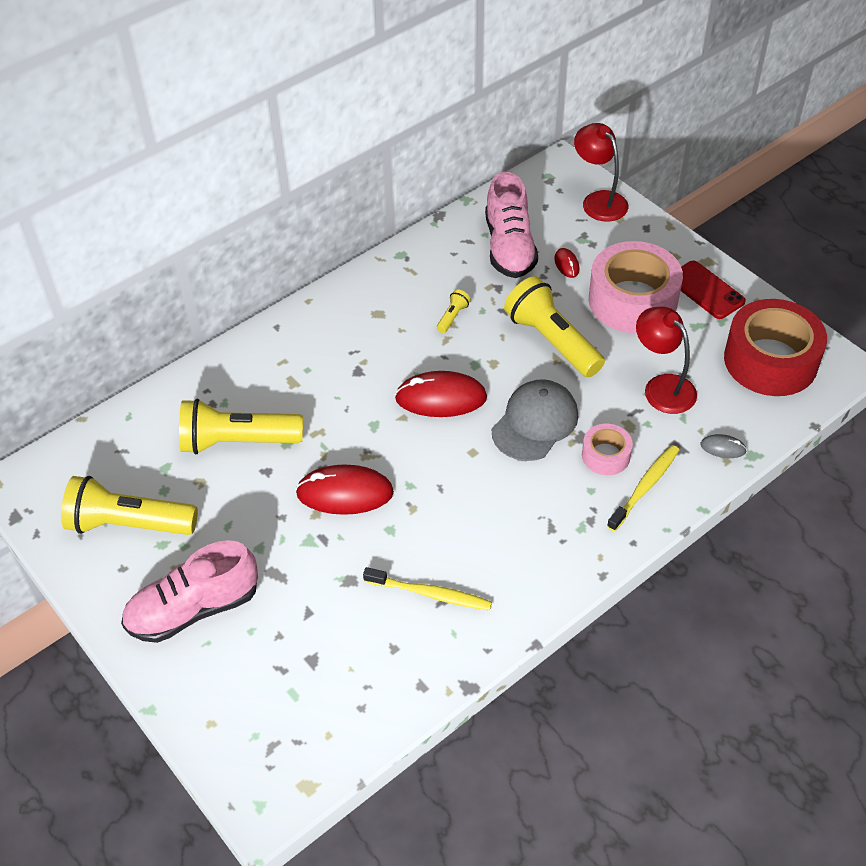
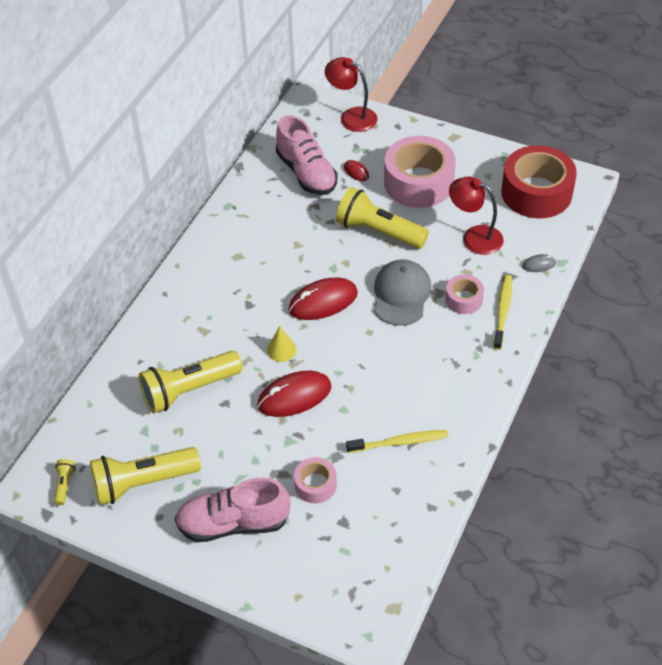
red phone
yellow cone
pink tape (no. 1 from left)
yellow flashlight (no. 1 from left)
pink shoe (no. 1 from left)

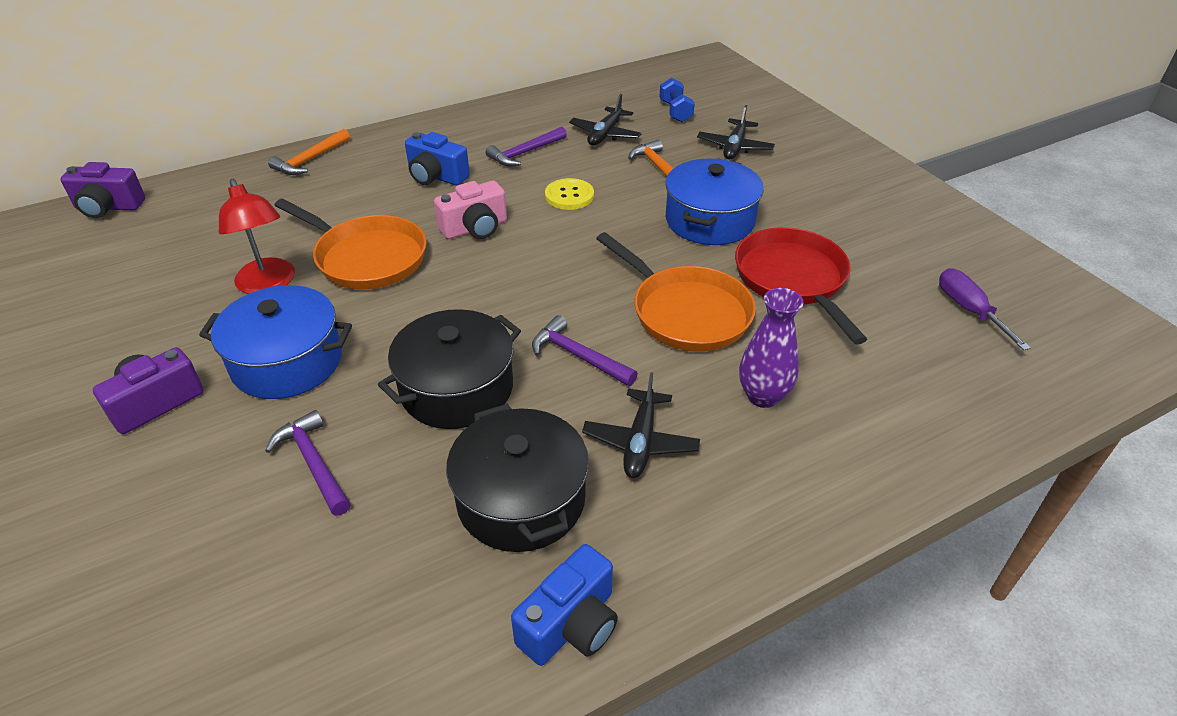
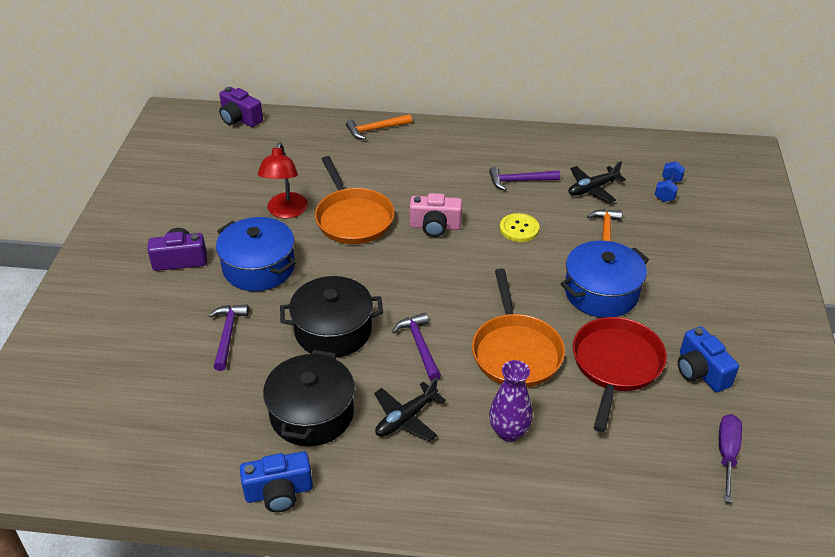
black plane (no. 3 from left in the first image)
blue camera (no. 2 from left)

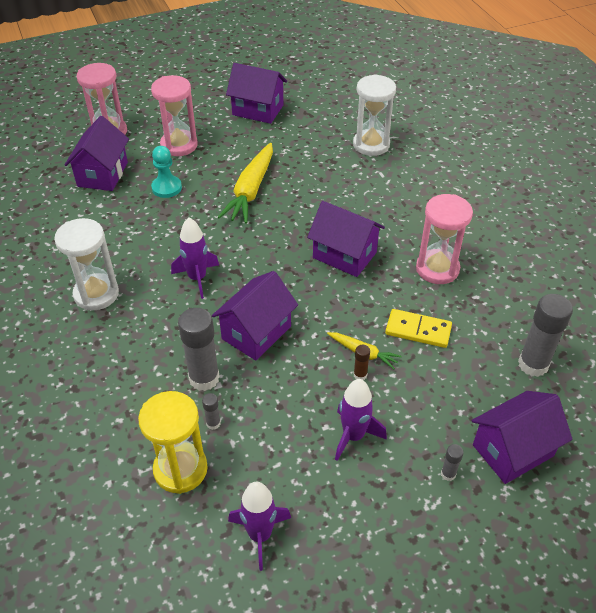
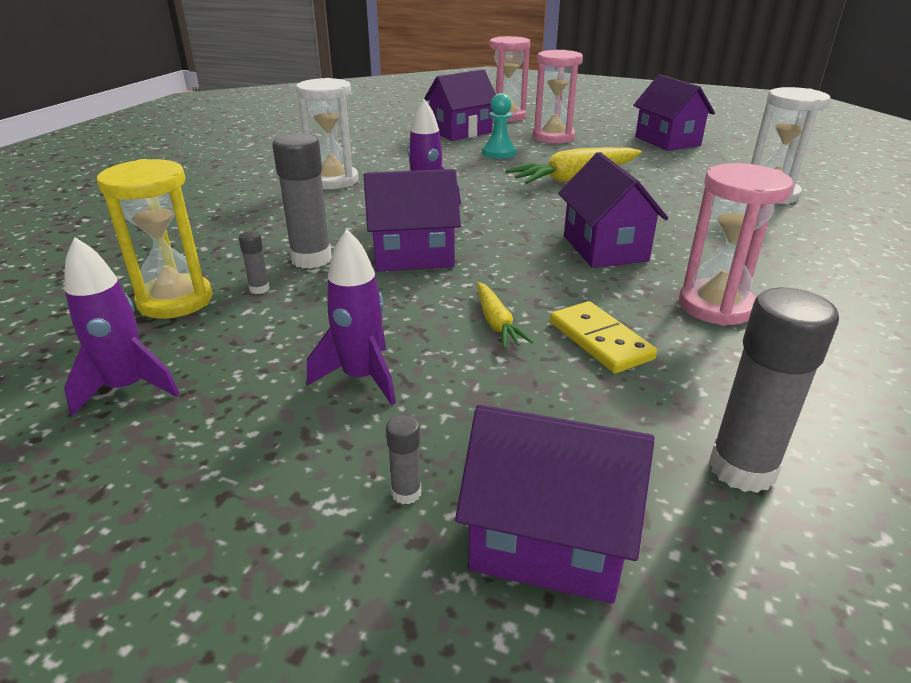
brown glue stick

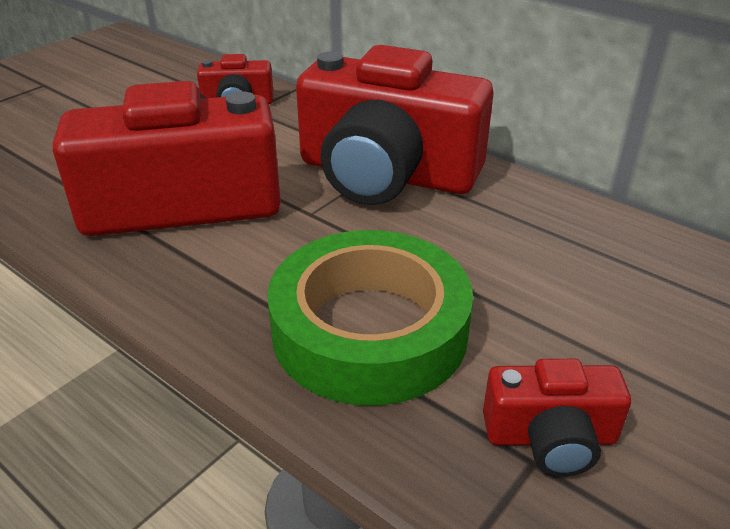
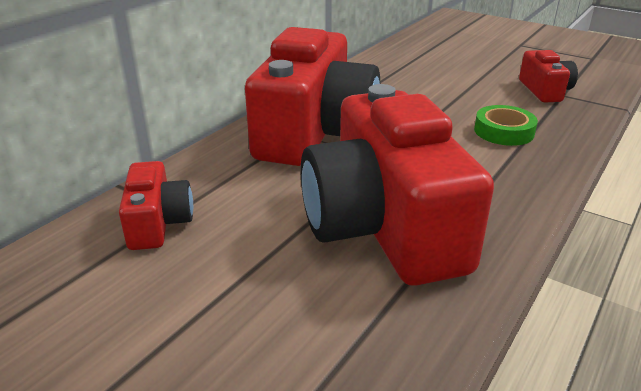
green tape

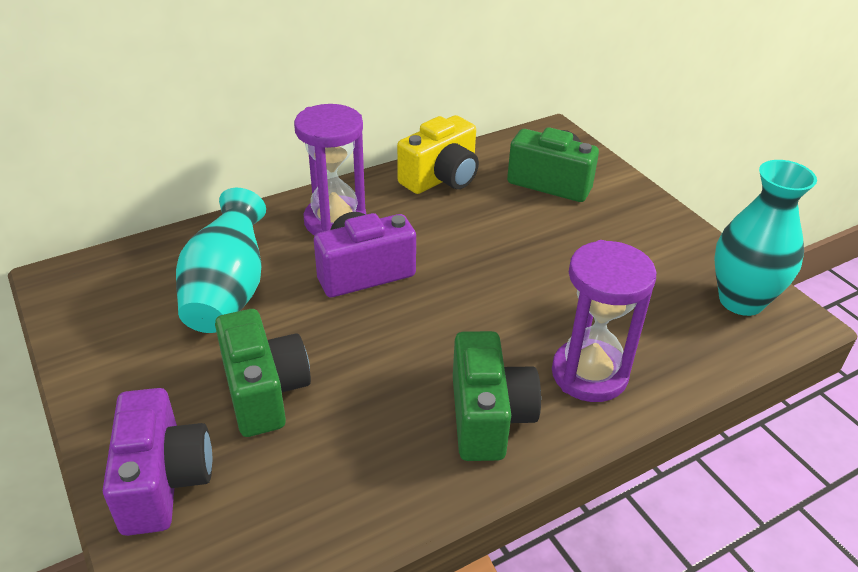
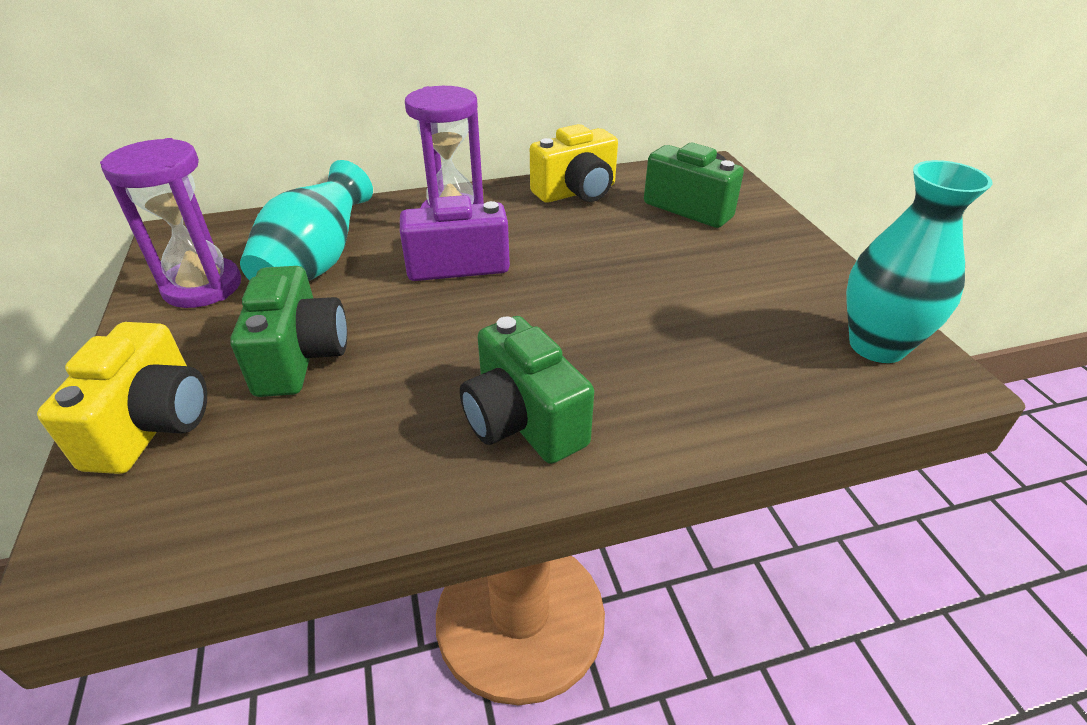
purple hourglass (no. 1 from left)
yellow camera (no. 1 from left)
green camera (no. 2 from left)

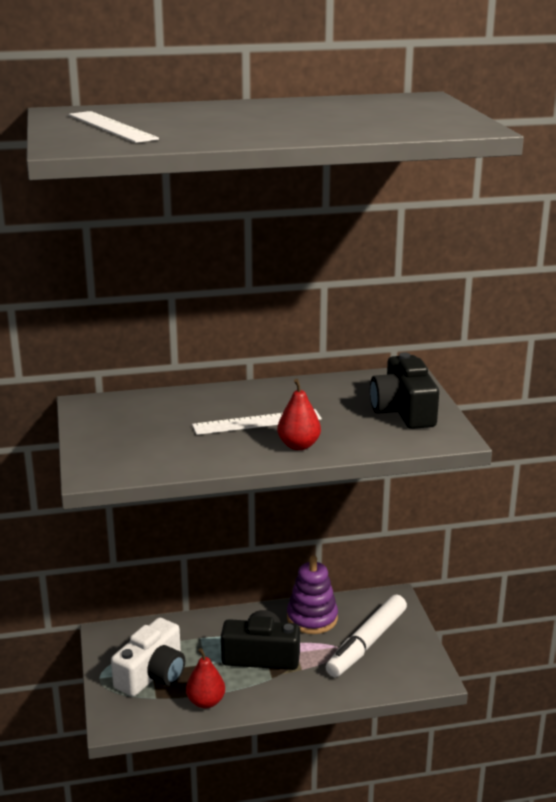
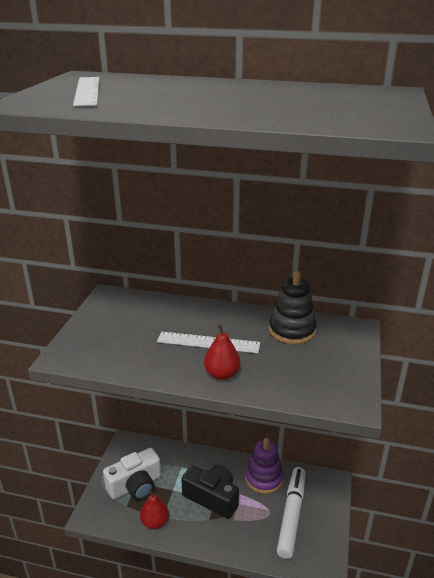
black camera (no. 2 from left in the first image)
black stacking toy
white marker

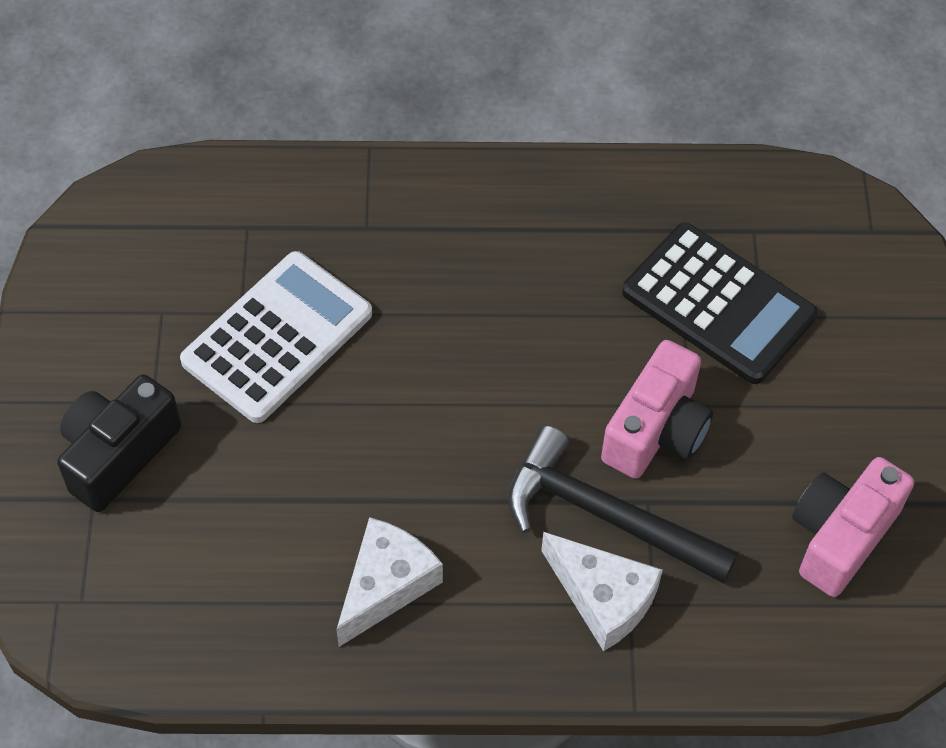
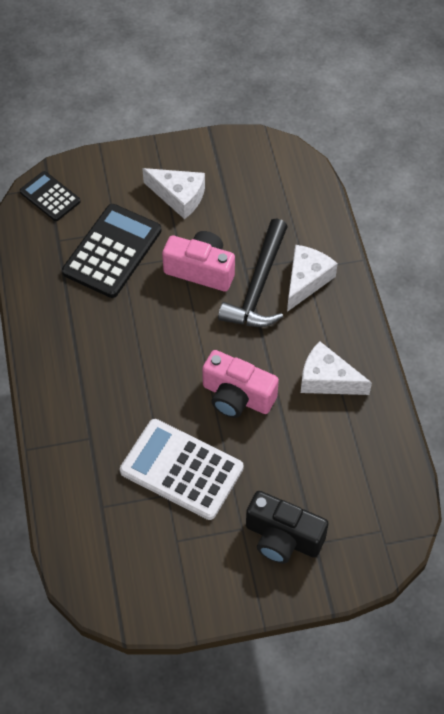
black calculator (no. 1 from left)
white cheese (no. 1 from left)
pink camera (no. 2 from left)

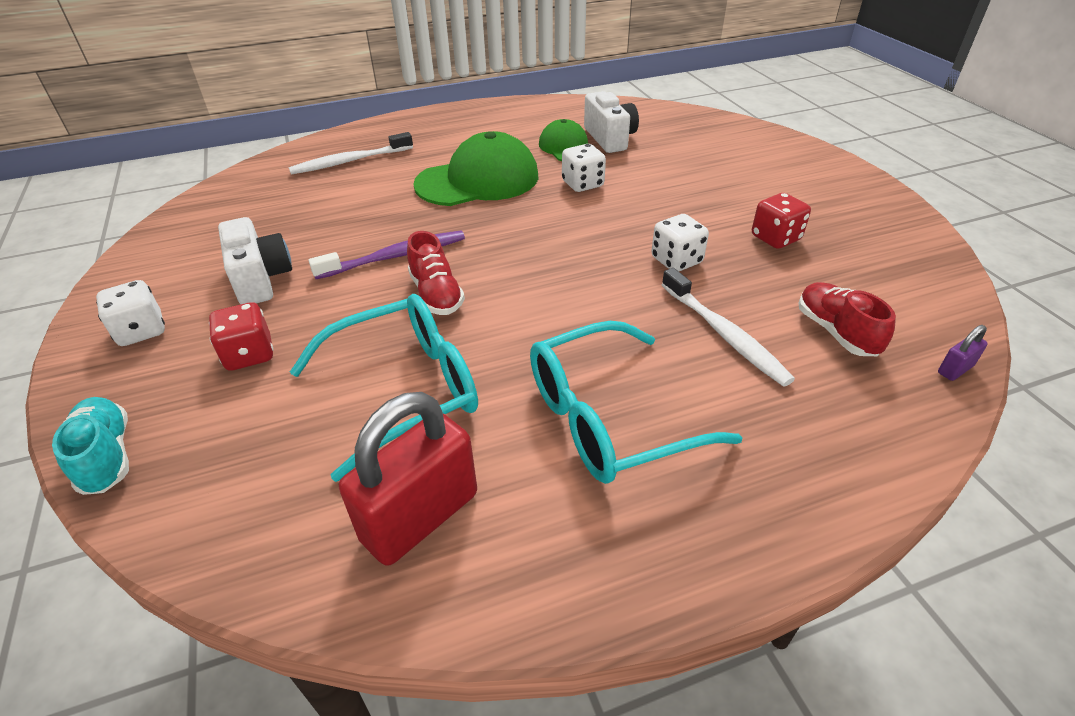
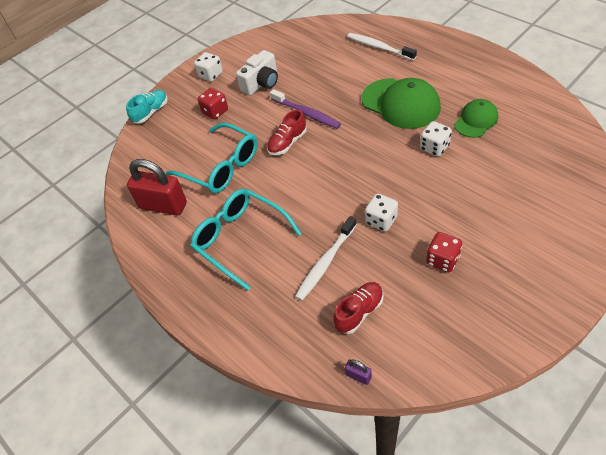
white camera (no. 2 from left in the first image)

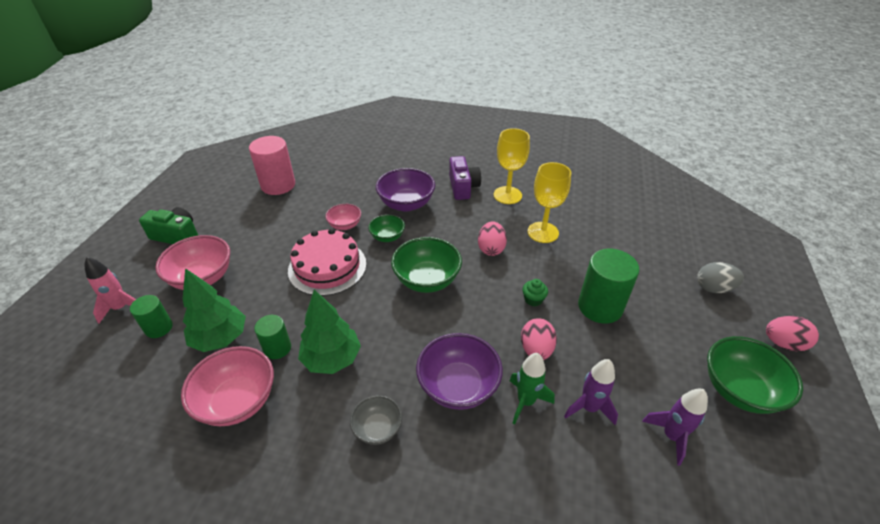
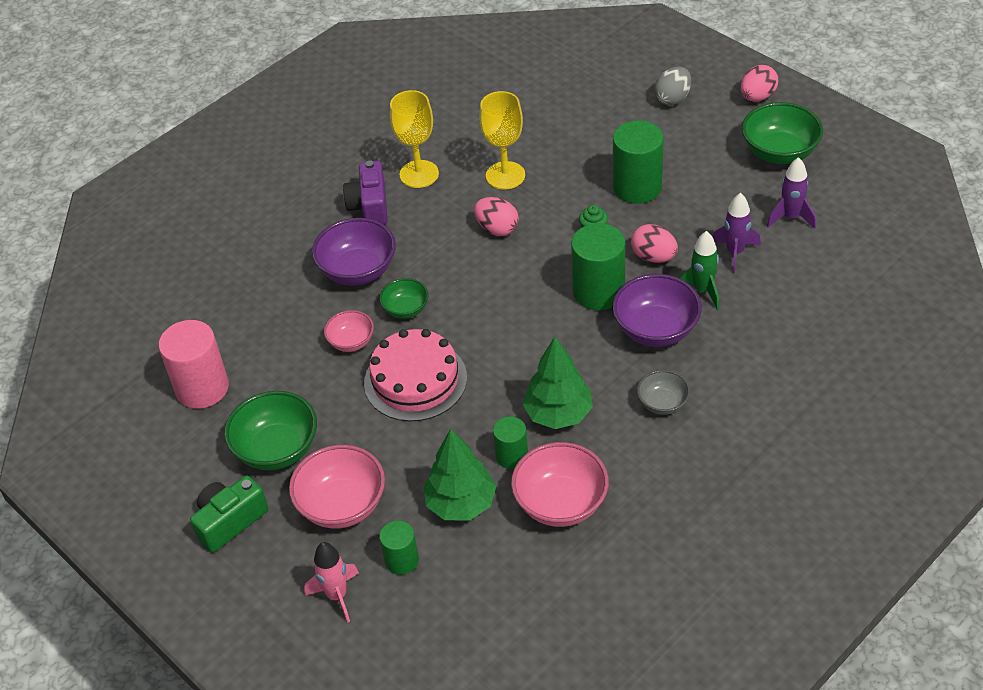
green cylinder (no. 3 from left)
green bowl (no. 1 from left)
purple camera

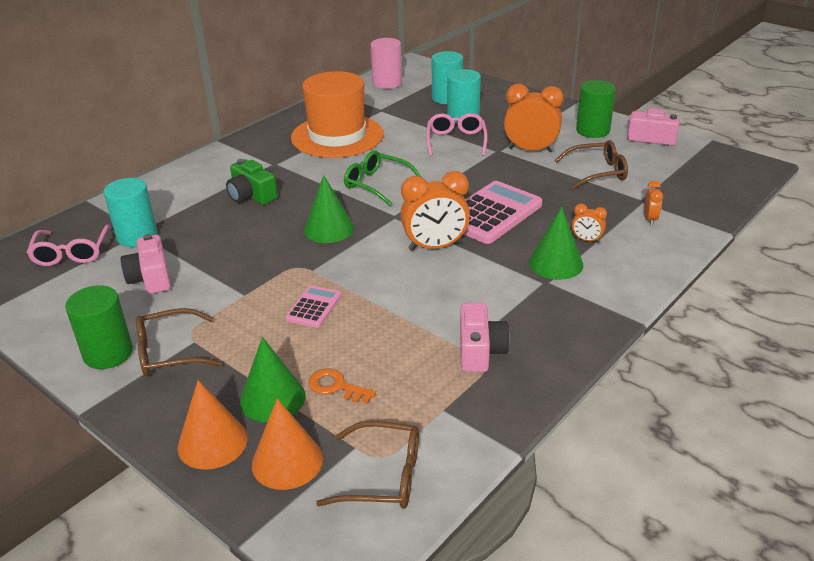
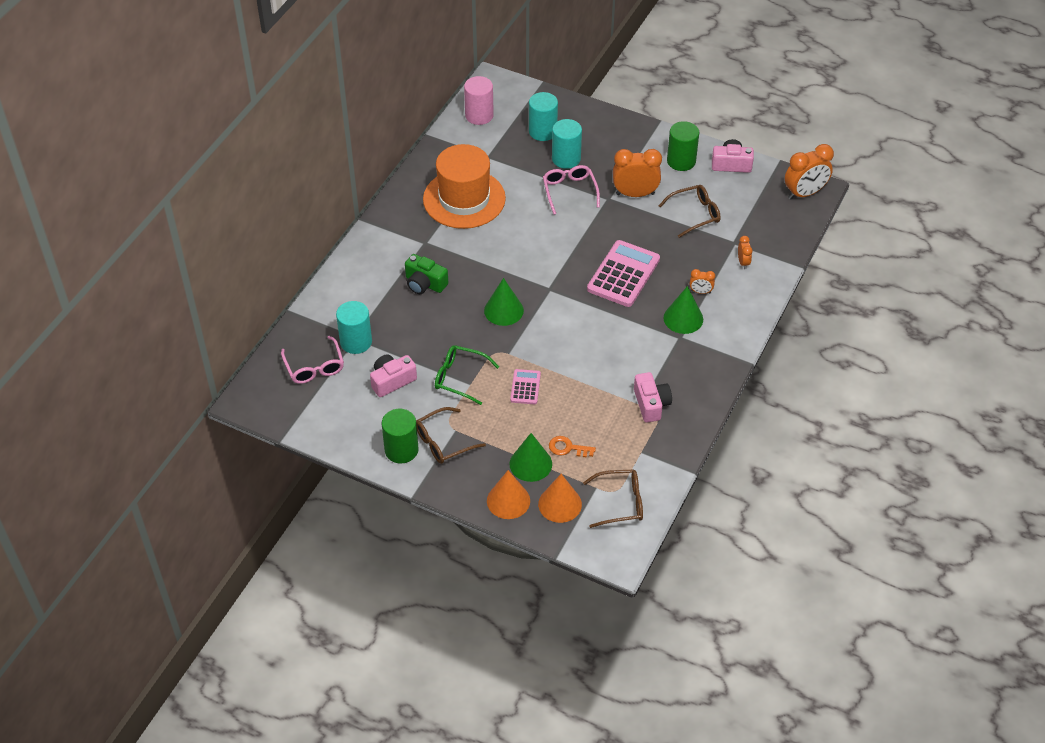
green glasses
orange clock (no. 4 from left)
pink camera (no. 1 from left)

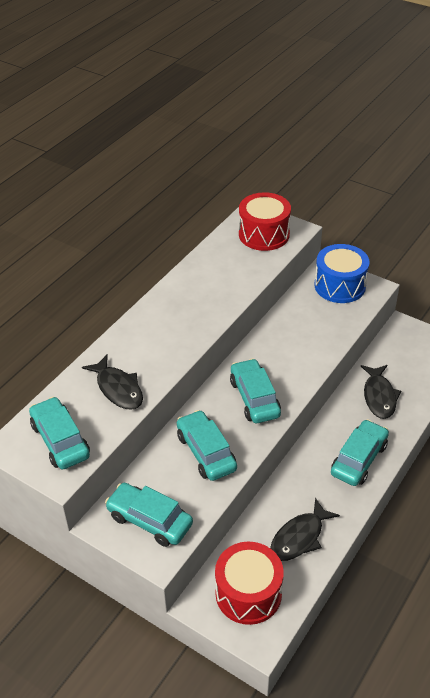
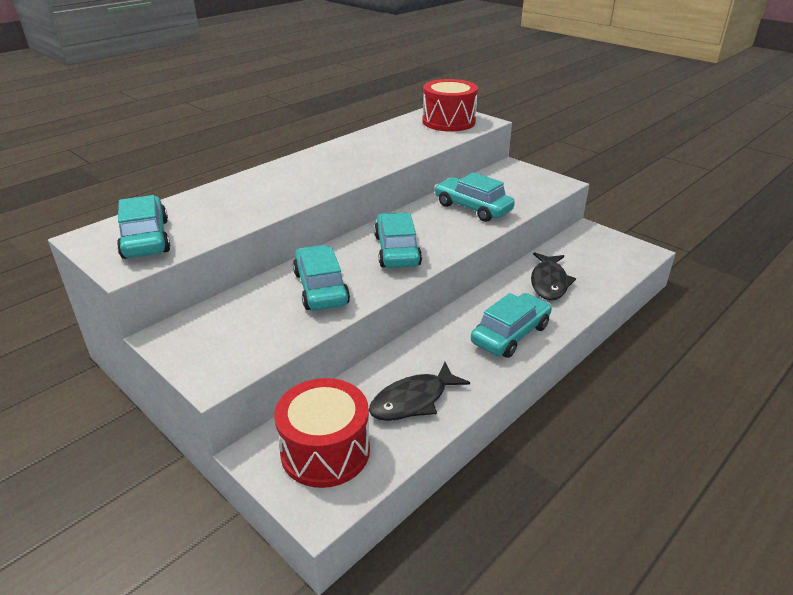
black fish (no. 1 from left in the first image)
blue drum
turquoise car (no. 4 from left)

